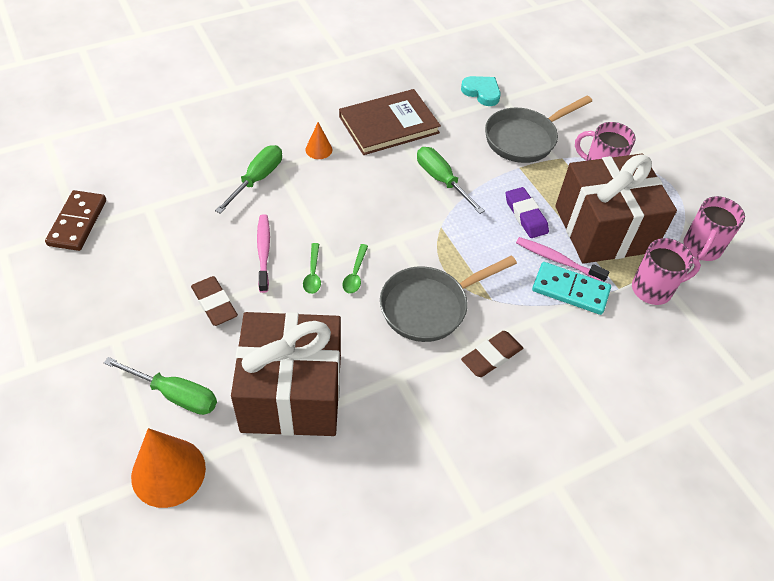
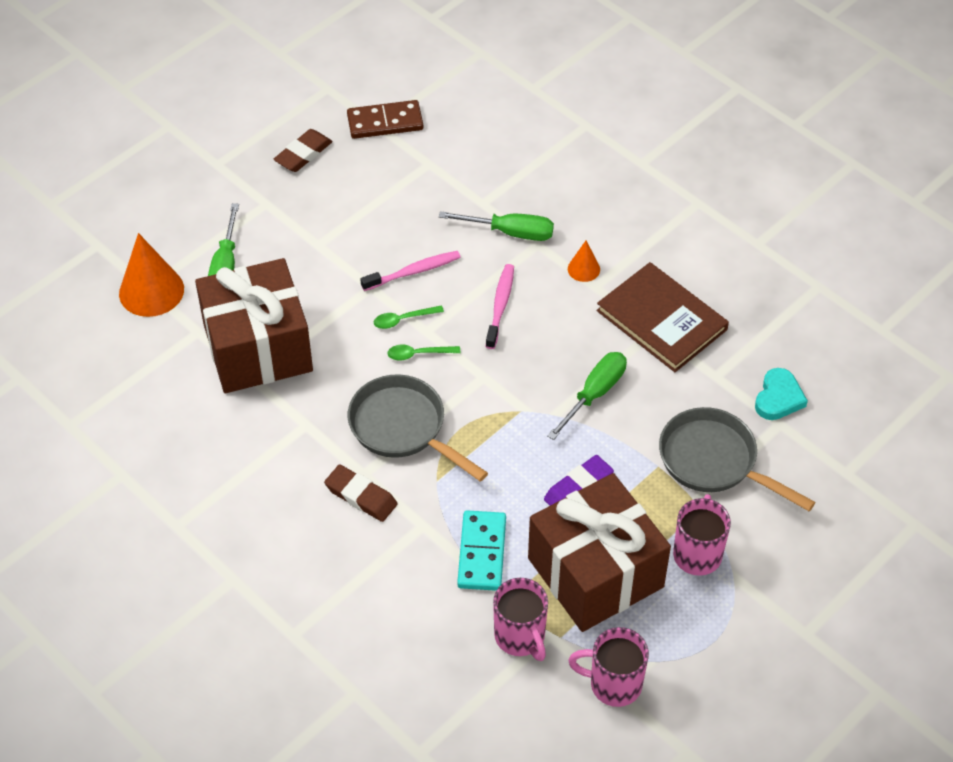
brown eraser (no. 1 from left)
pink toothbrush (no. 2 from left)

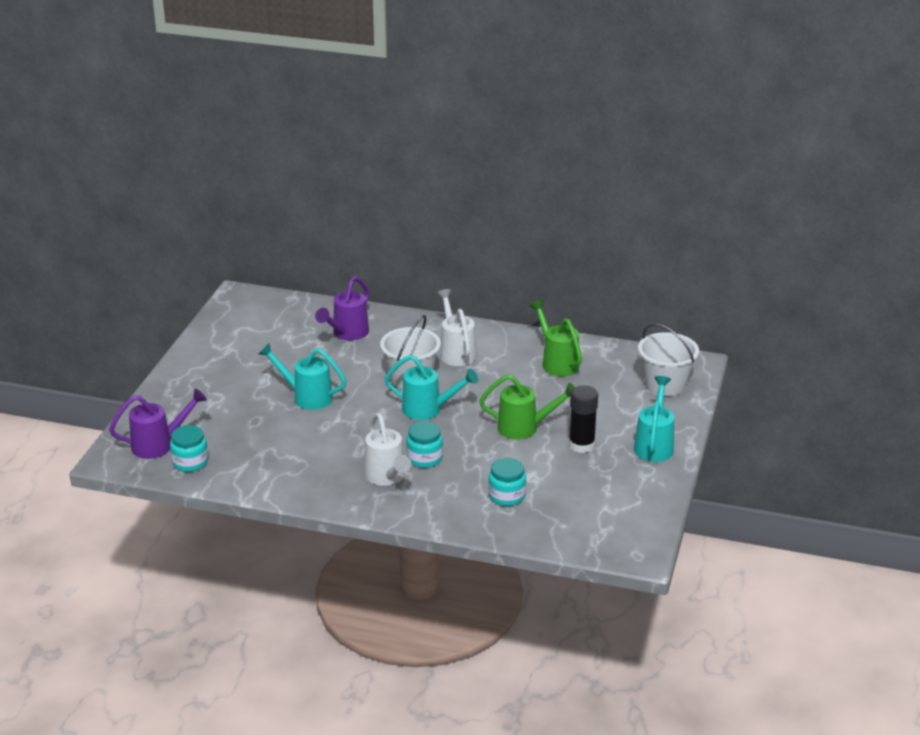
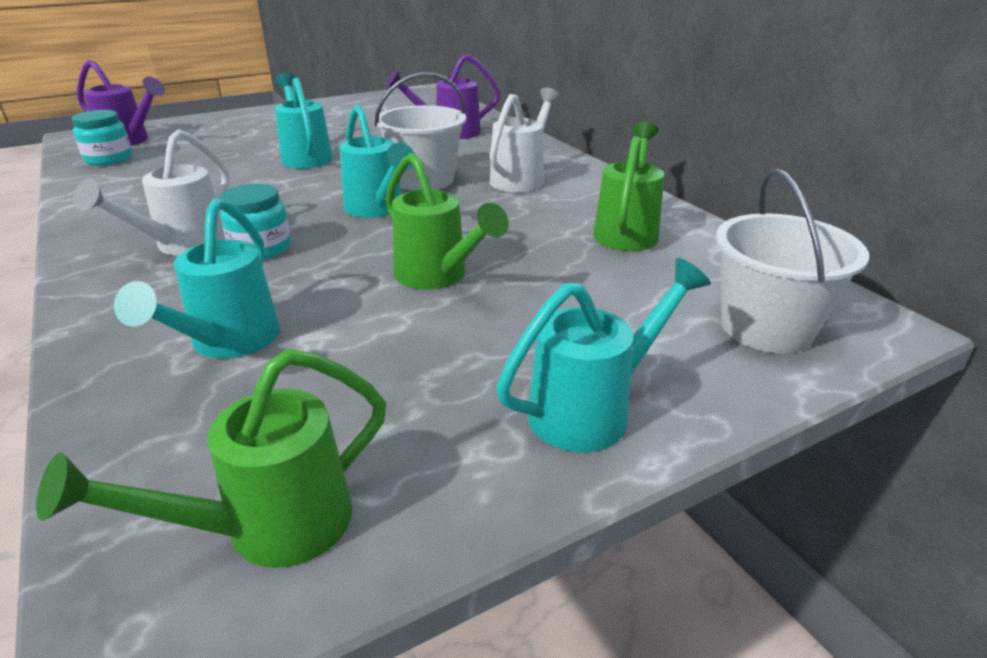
black glue stick
green watering can (no. 1 from left)
turquoise watering can (no. 1 from left)

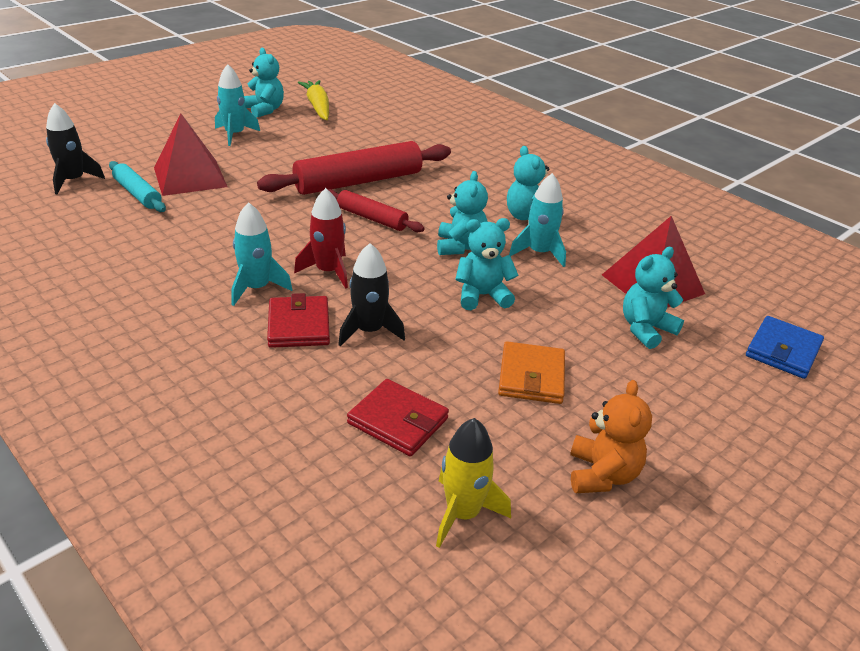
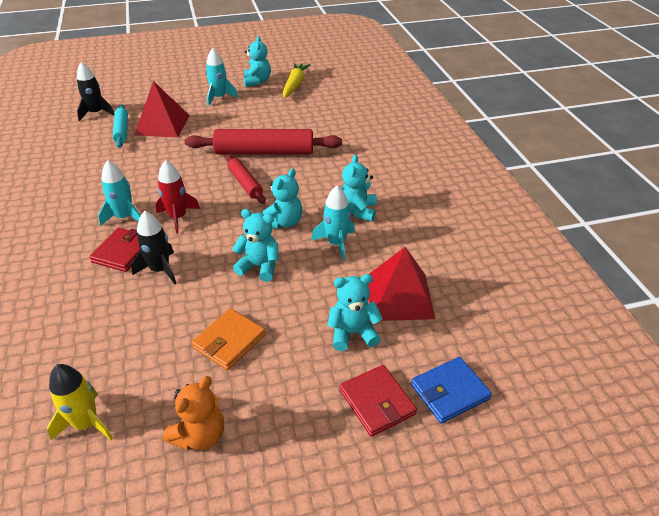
red wallet (no. 2 from left)

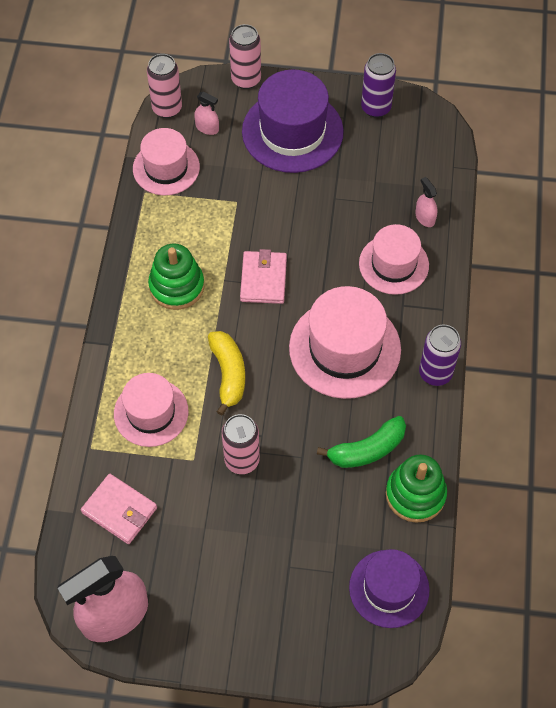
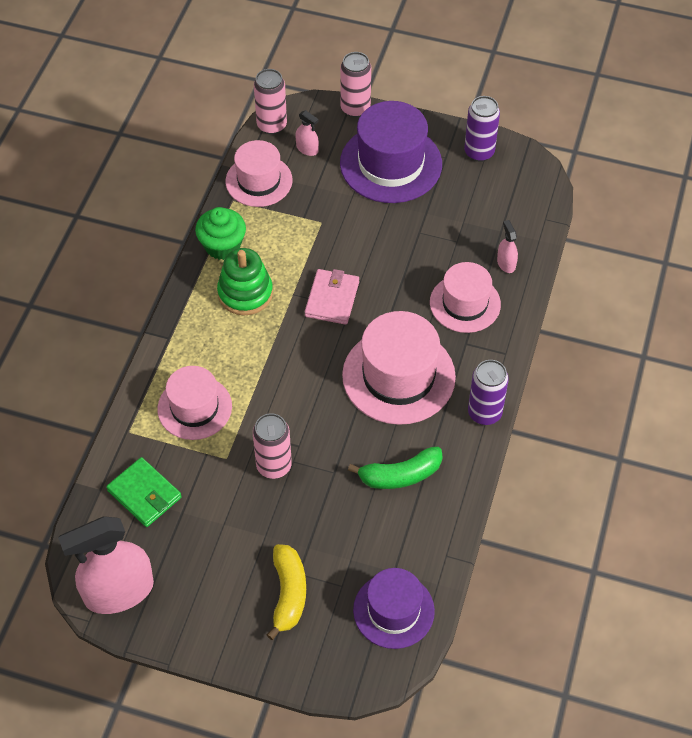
green stacking toy (no. 2 from left in the first image)
green cupcake
yellow banana
green wallet

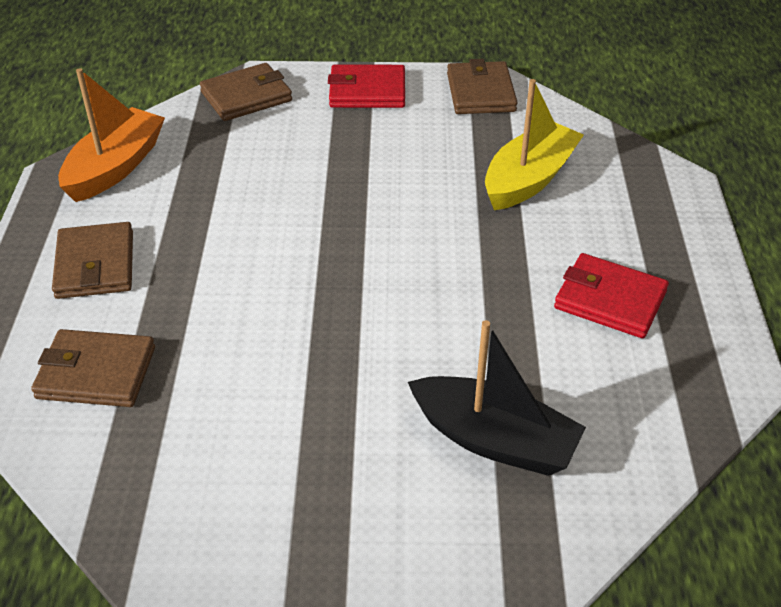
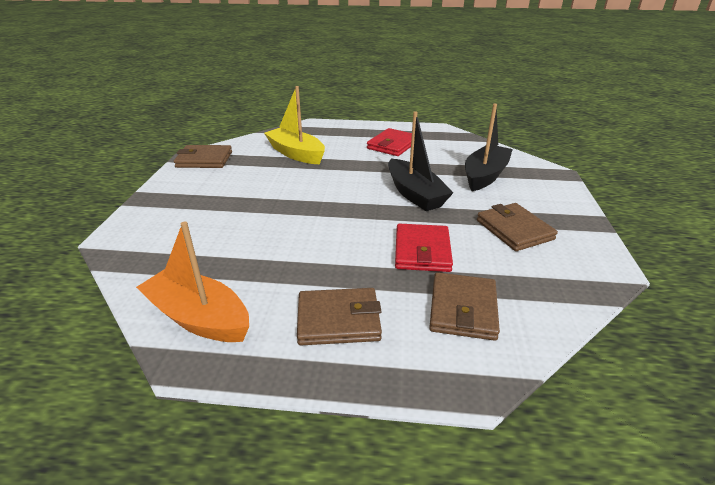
black boat (no. 1 from left)
brown wallet (no. 4 from left)
red wallet (no. 2 from left)

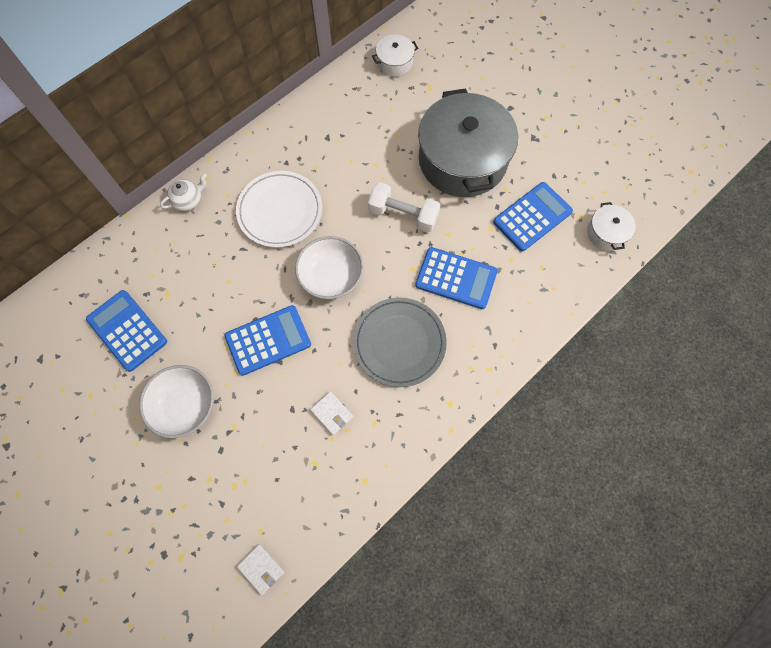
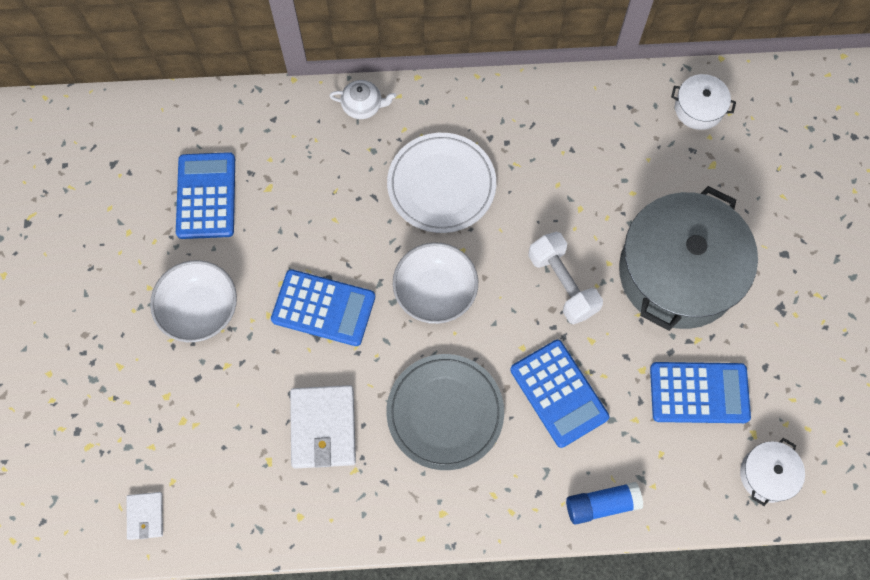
blue glue stick
white wallet (no. 2 from left)

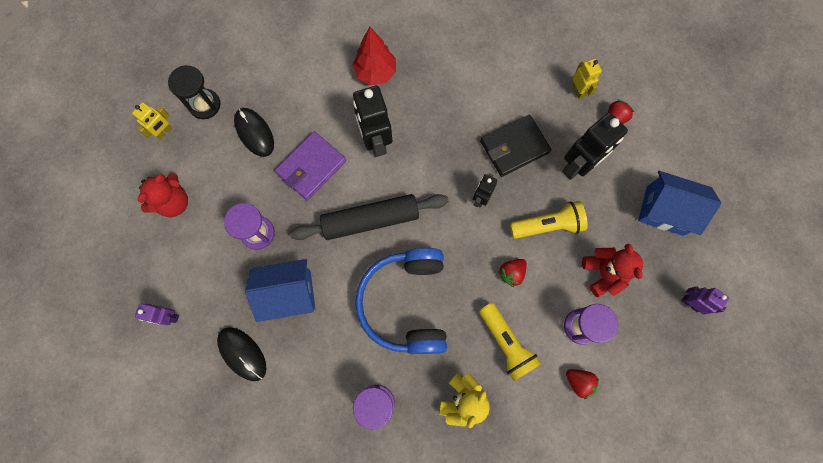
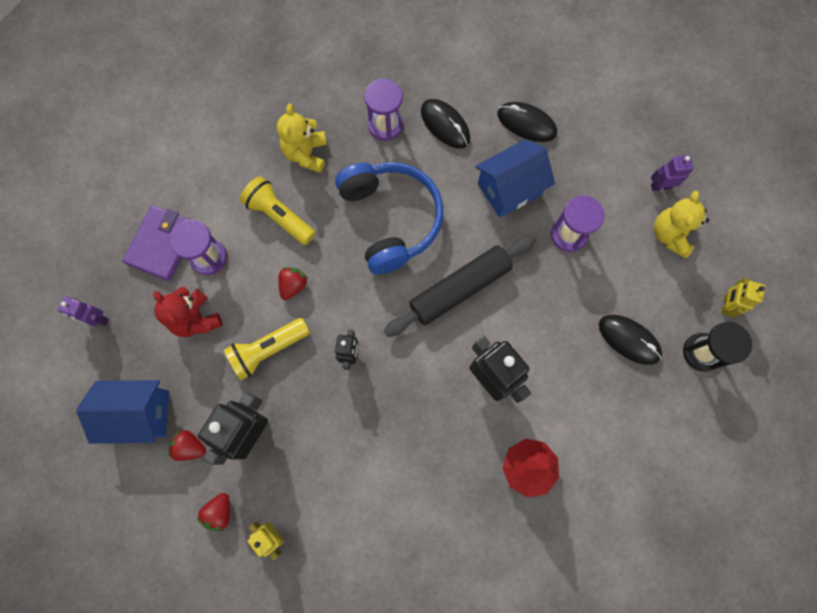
black wallet
black mouse (no. 1 from left)
purple robot (no. 2 from left)
purple wallet
red strawberry (no. 1 from left)
yellow teddy bear (no. 2 from left)

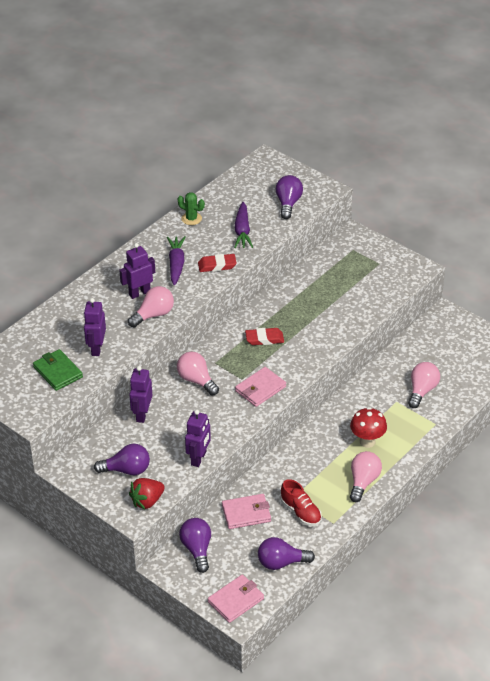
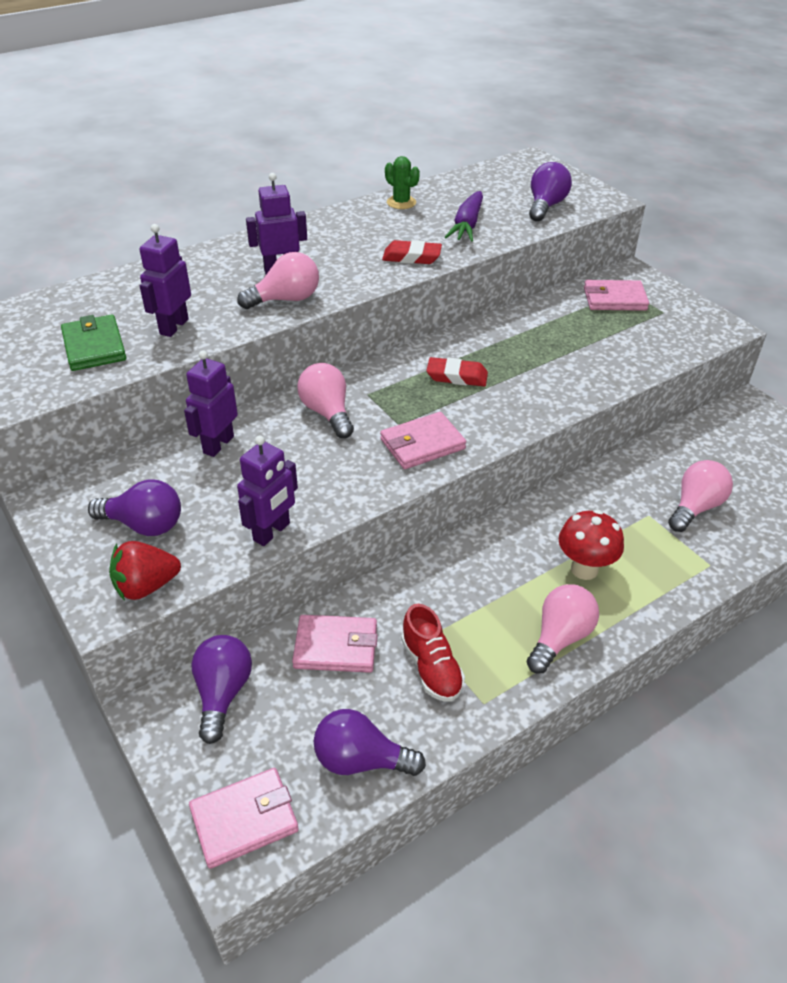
purple carrot (no. 1 from left in the first image)
pink wallet (no. 4 from left)

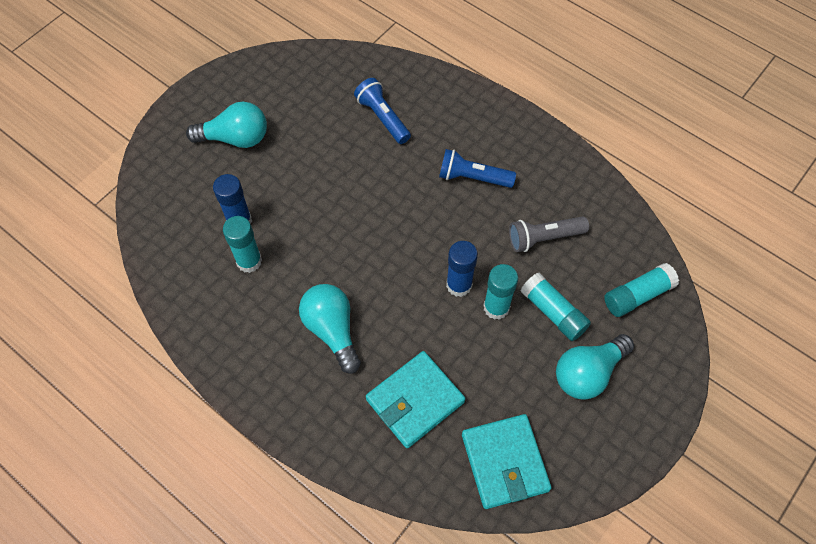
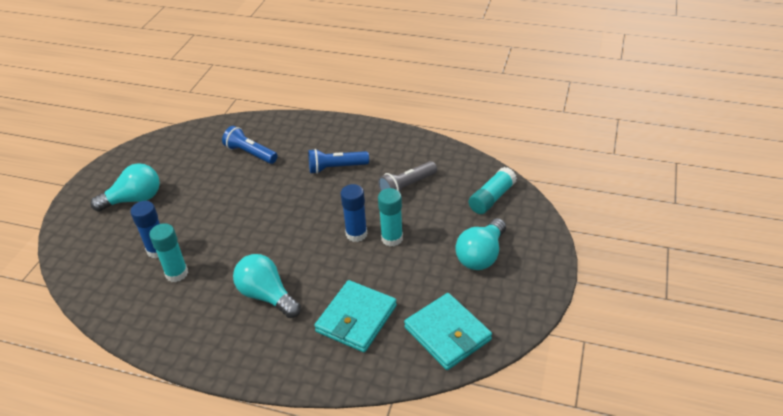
turquoise glue stick (no. 3 from left in the first image)

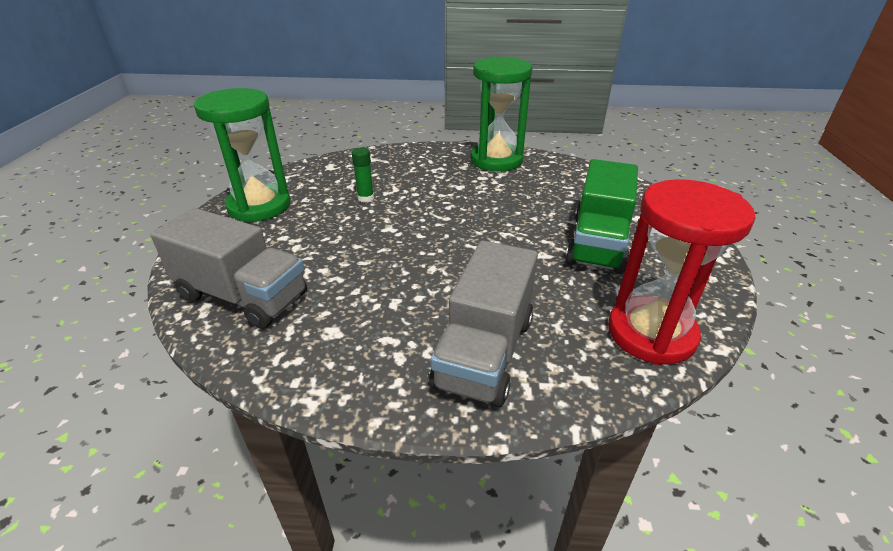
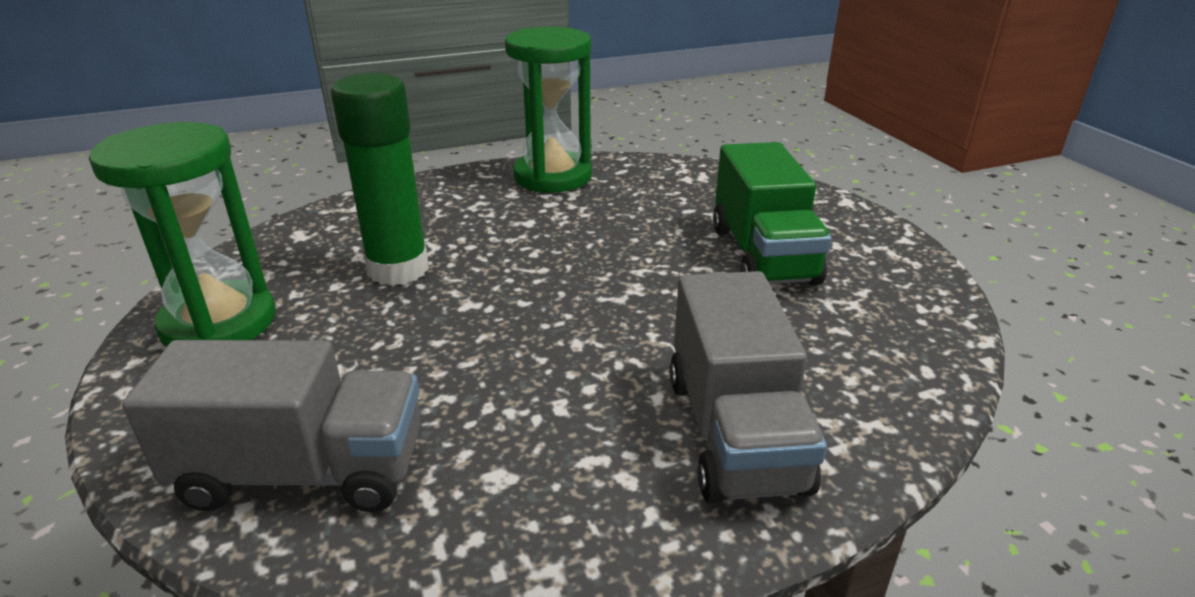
red hourglass
green glue stick

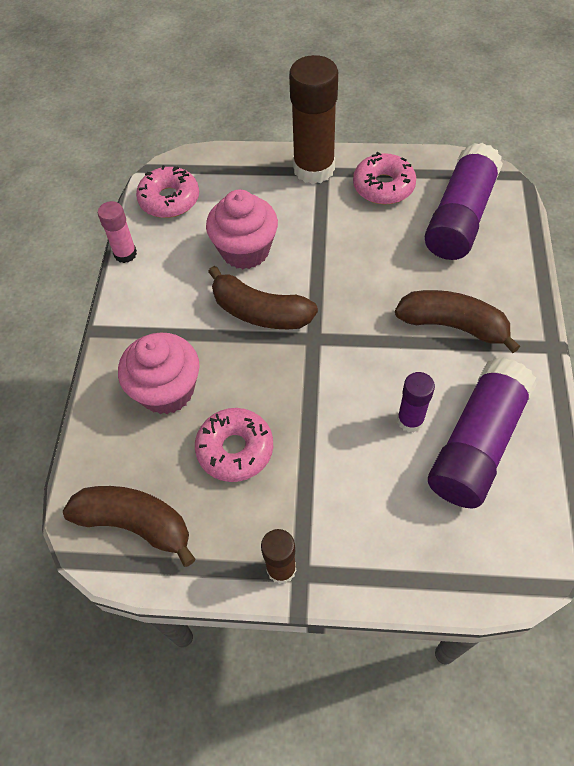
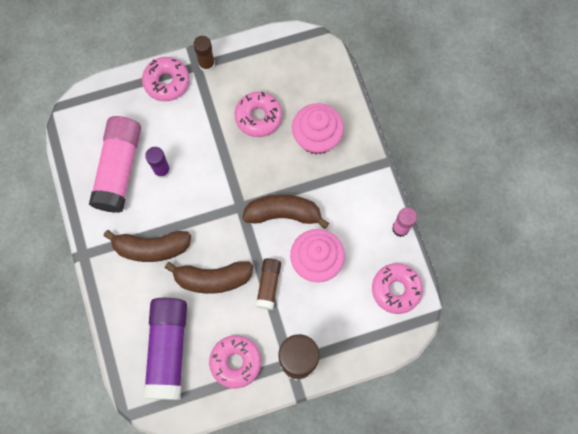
pink donut (no. 1 from left)
brown glue stick (no. 2 from left)
brown banana (no. 2 from left)
pink glue stick (no. 1 from left)

